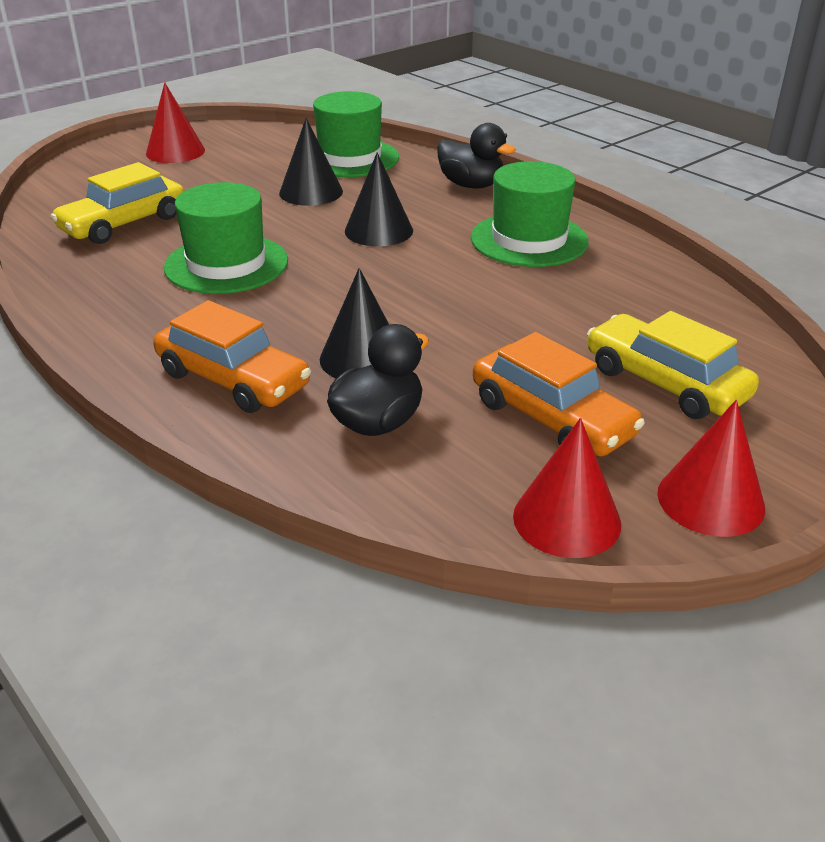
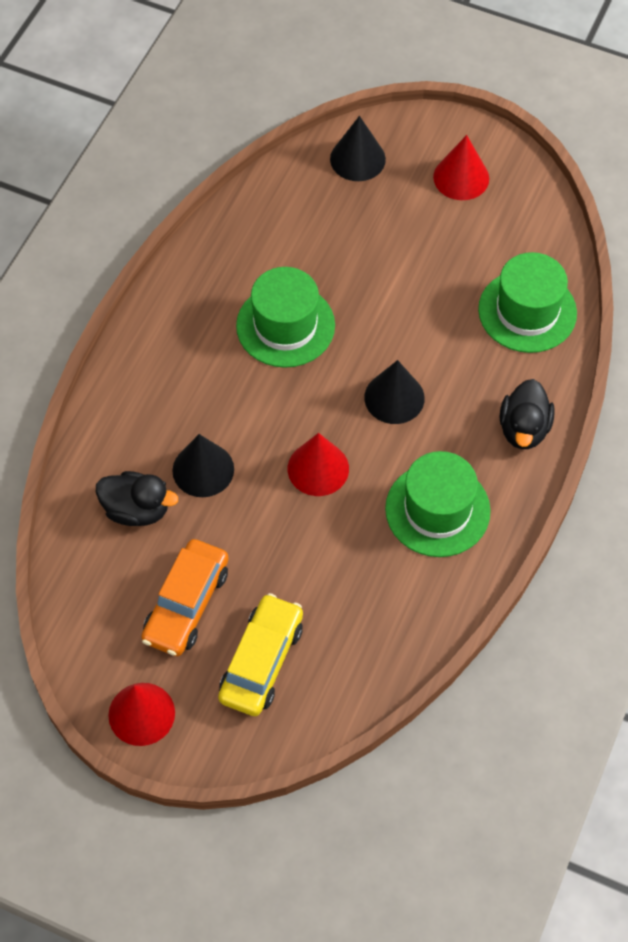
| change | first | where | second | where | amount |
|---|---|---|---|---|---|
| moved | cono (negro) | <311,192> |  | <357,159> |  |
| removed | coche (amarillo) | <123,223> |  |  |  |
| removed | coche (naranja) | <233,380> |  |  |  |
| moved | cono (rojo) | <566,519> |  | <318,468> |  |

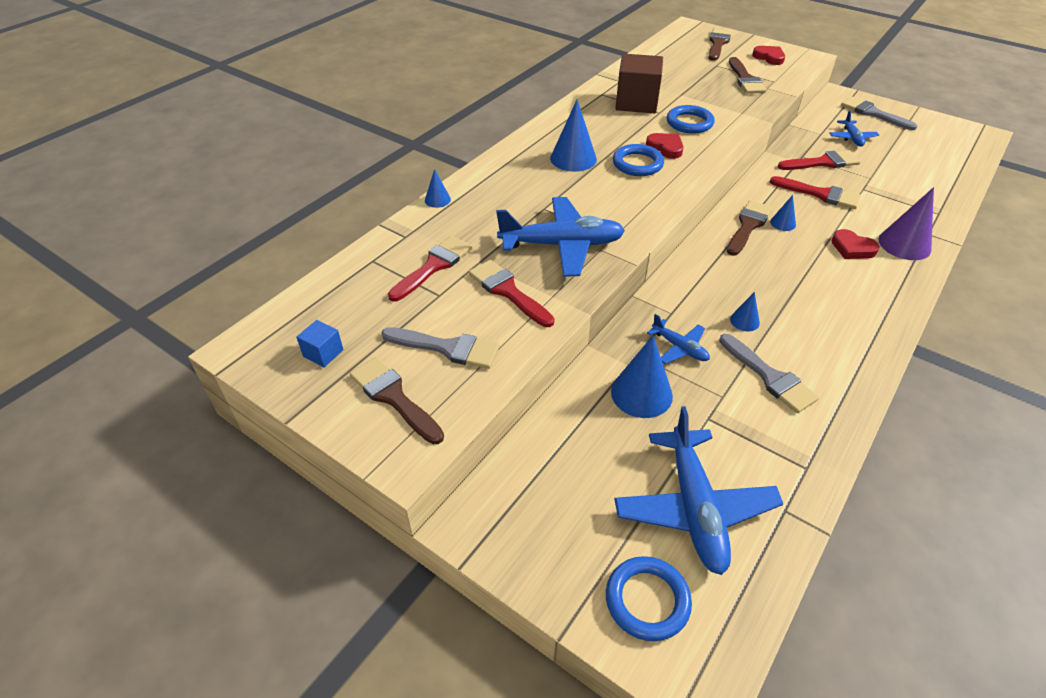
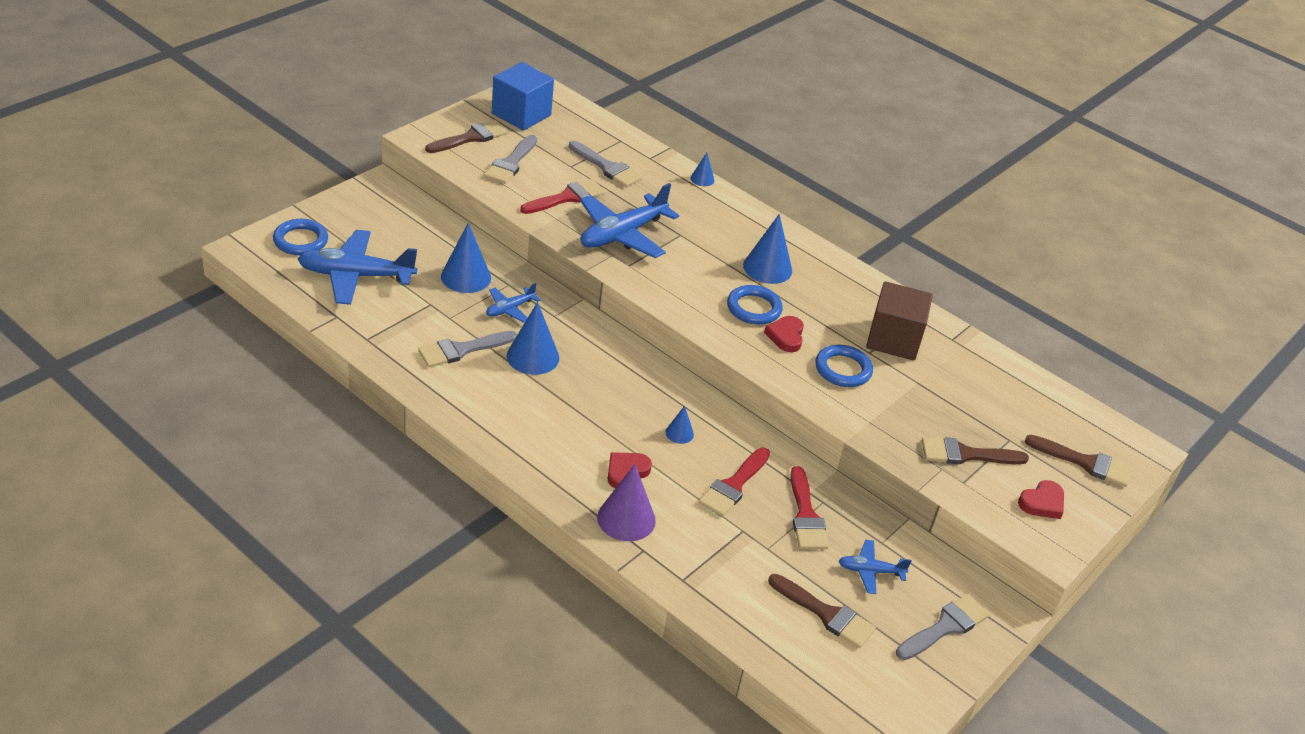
| change | first | where | second | where | amount |
|---|---|---|---|---|---|
| turned | corazón (rojo) | <665,148> |  | <786,336> | 135 degrees clockwise |
| turned | avión (azul) | <562,245> |  | <622,235> | 45 degrees clockwise |
| moved | pincel (marrón) | <748,226> |  | <825,614> |  |
| recoloured | pincel (rojo) | <433,266> | pincel (gris) | <606,167> |  |
| resized | cono (azul) | <744,321> |  | <533,356> | x1.91 |
| resized | cubo (azul) | <323,353> |  | <521,114> | x2.13 |

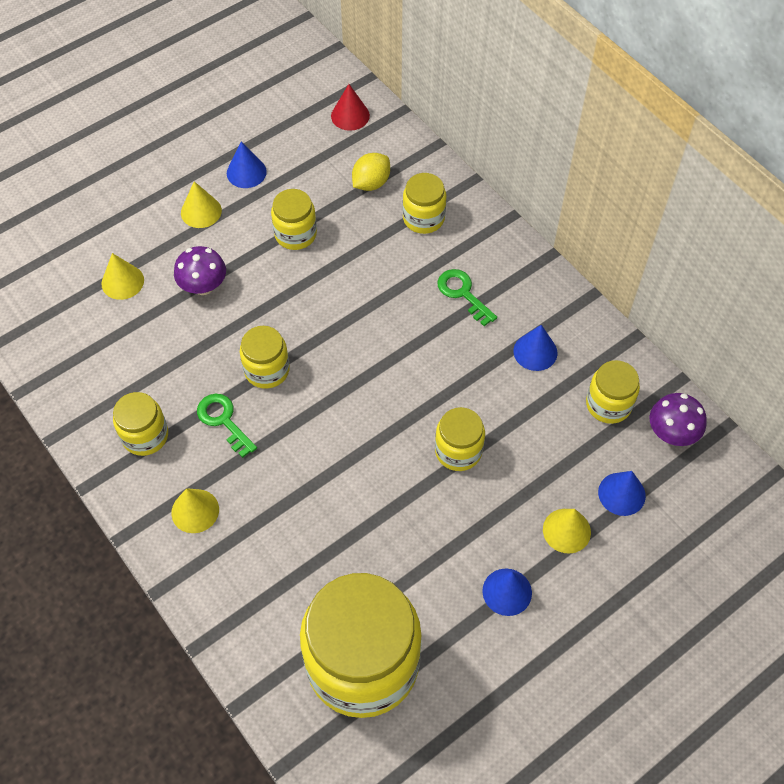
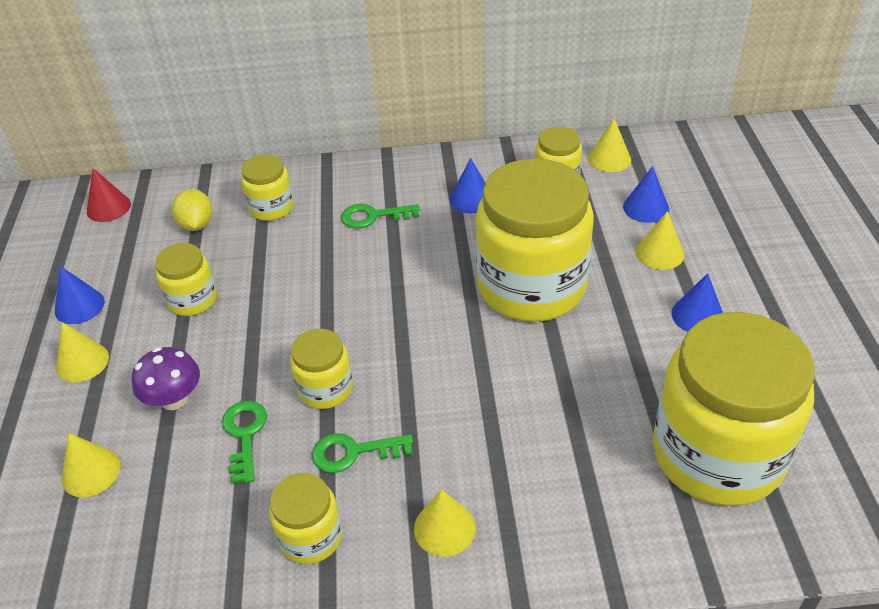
| change | first | where | second | where | amount |
|---|---|---|---|---|---|
| replaced | seta (morado) | <671,433> | cono (amarillo) | <609,159> |  |
| resized | tarro (amarillo) | <458,451> |  | <531,286> | x2.14 |
| added |  |  | llave (verde) | <245,435> |  |

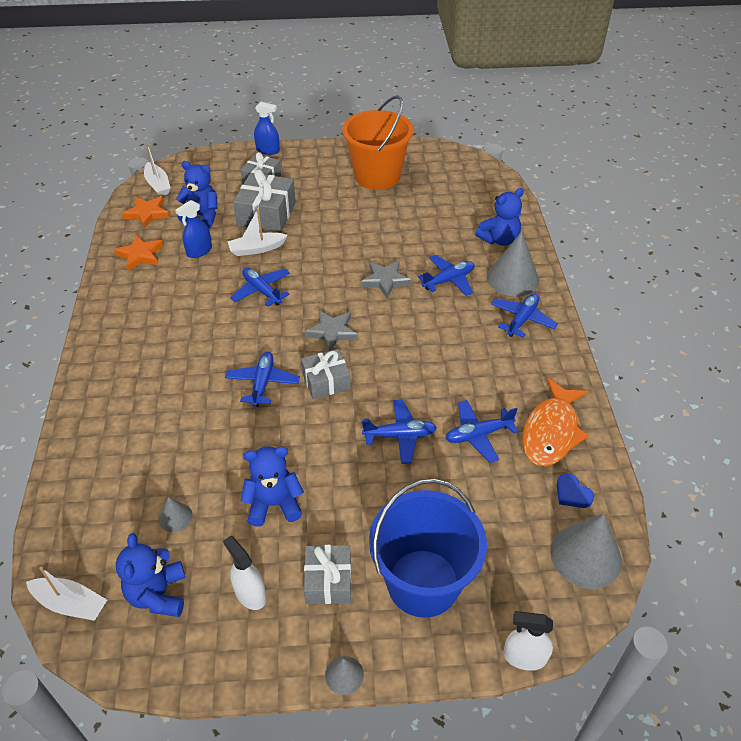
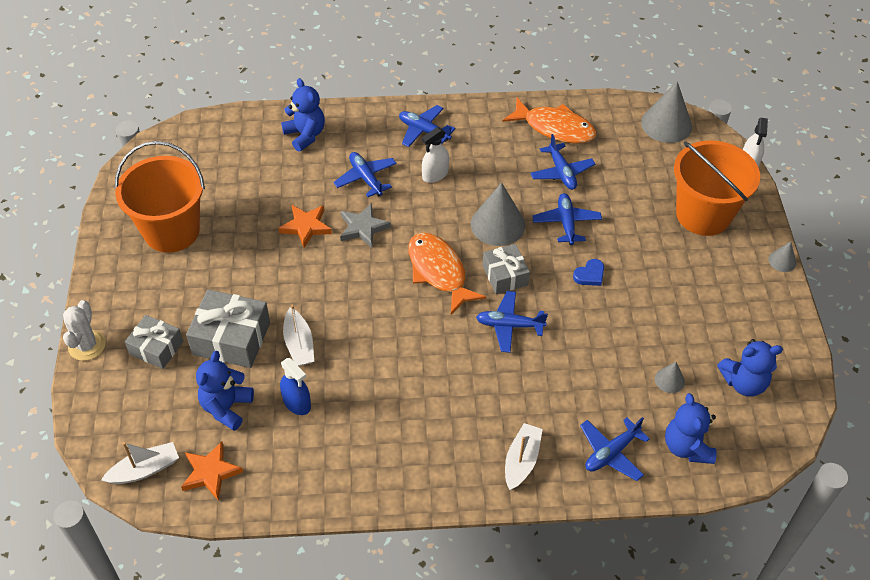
| change | first | where | second | where | amount |
|---|---|---|---|---|---|
| replaced | pulverizador (azul) | <268,150> | cactus (blanco) | <87,345> |  |
| moved | cono (gris) | <513,278> |  | <498,224> |  |
| moved | estrella (naranja) | <140,255> |  | <306,227> |  |
| moved | avión (azul) | <262,291> |  | <611,453> |  |
| replaced | estrella (gris) | <332,332> | pez (naranja) | <439,271> |  |
| moved | osito (azul) | <274,504> |  | <686,447> |  |
| moved | corazón (azul) | <572,493> |  | <589,275> |  |
| recoloured | balde (azul) | <423,583> | balde (naranja) | <703,214> |  |
| moved | pulverizador (blanco) | <250,594> |  | <435,175> |  |
| removed | regalo (gris) | <328,580> |  |  |  |
| moved | barco (blanco) | <70,604> |  | <521,460> |  |

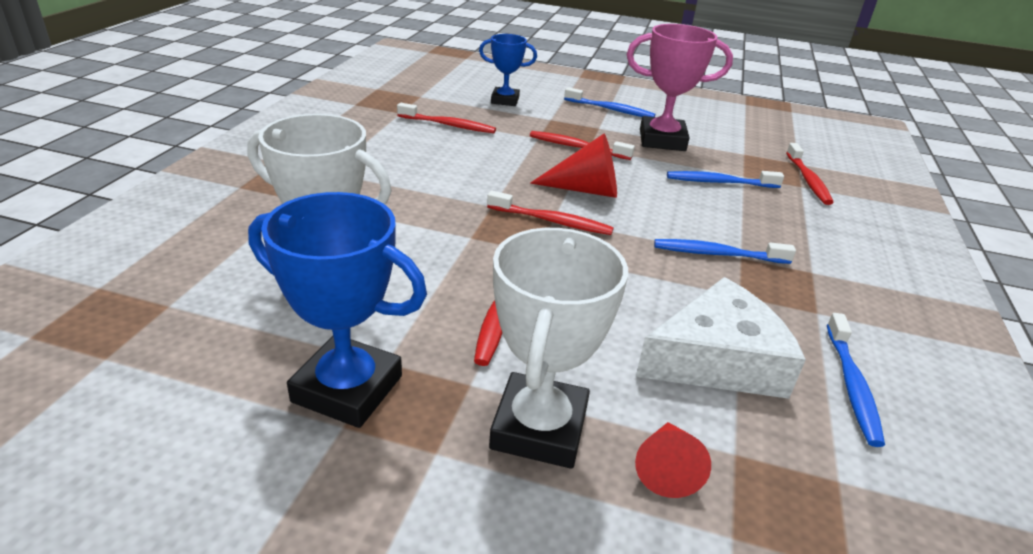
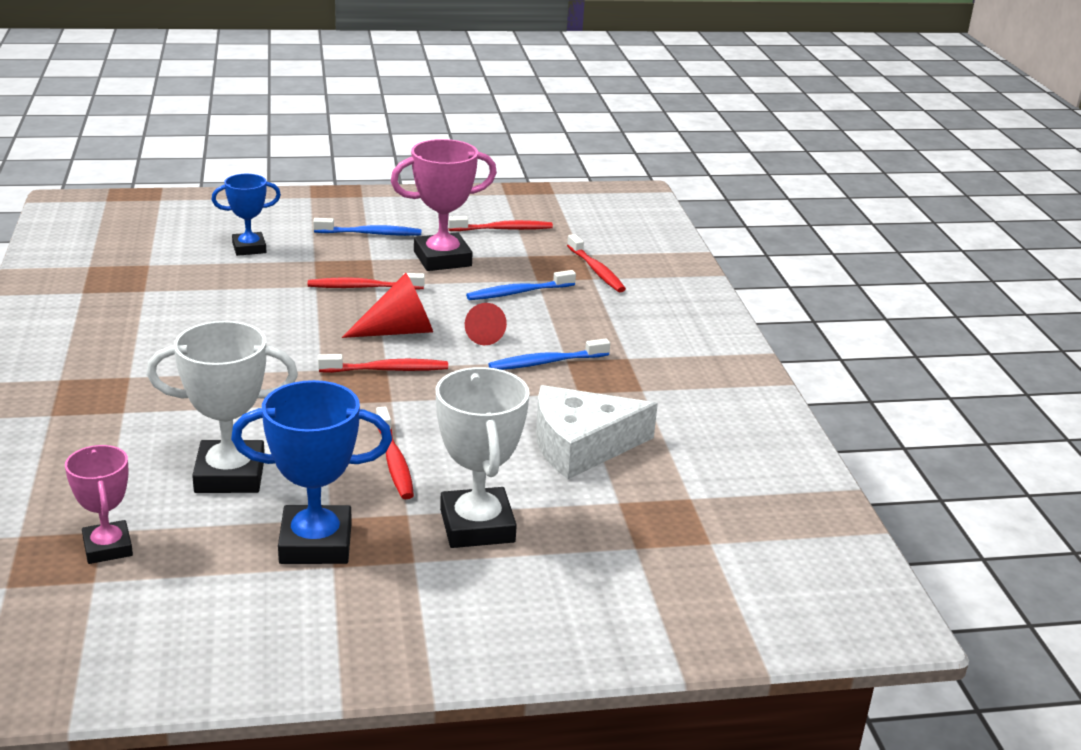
| change | first | where | second | where | amount |
|---|---|---|---|---|---|
| moved | cepillo de dientes (rojo) | <448,125> |  | <502,229> |  |
| turned | queso (blanco) | <717,359> |  | <581,445> | 150 degrees counterclockwise |
| removed | cepillo de dientes (azul) | <851,385> |  |  |  |
| moved | cono (rojo) | <666,468> |  | <482,335> |  |
| added |  |  | trofeo (rosa) | <108,547> |  |

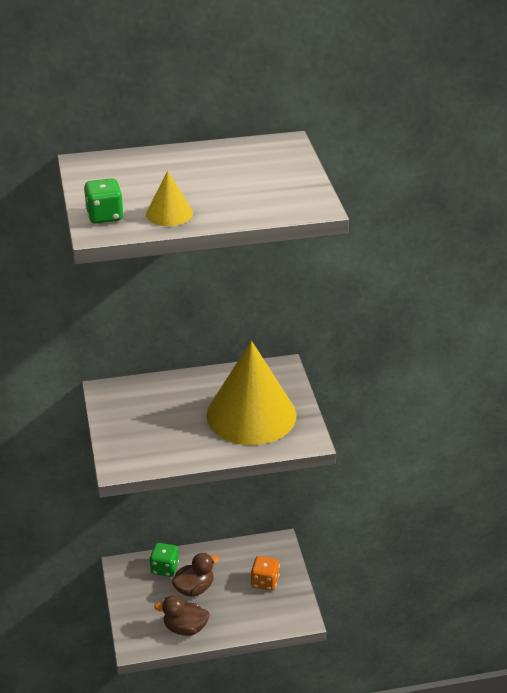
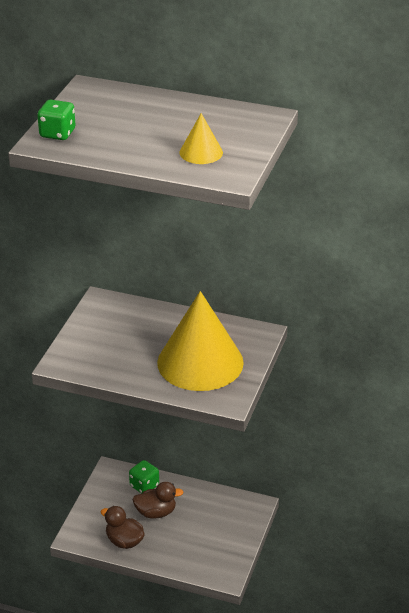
| change | first | where | second | where | amount |
|---|---|---|---|---|---|
| moved | cono (amarillo) | <169,213> |  | <201,152> |  |
| removed | dado (naranja) | <265,582> |  |  |  |

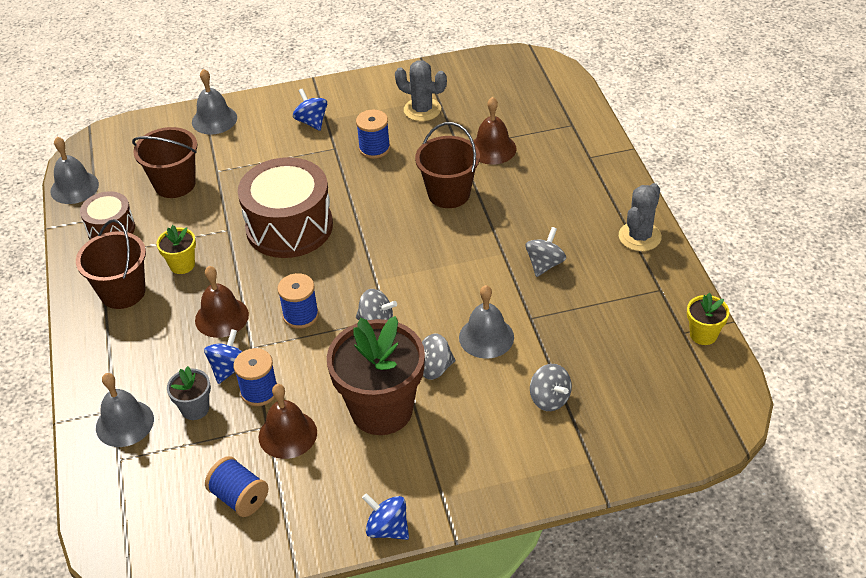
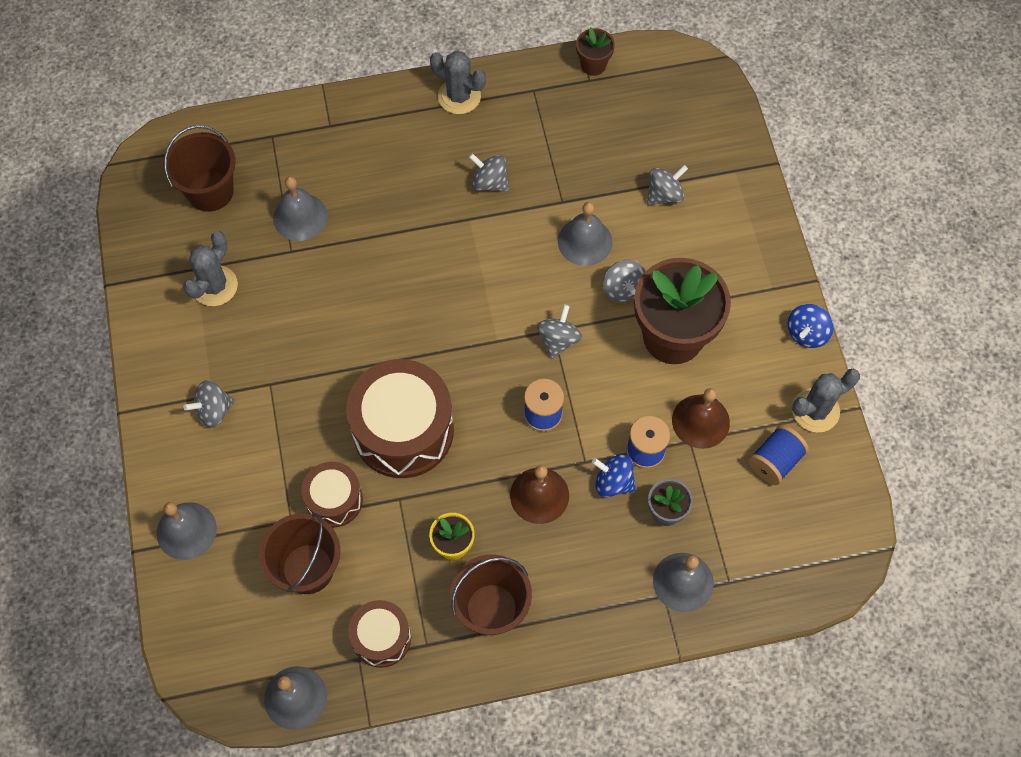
| change | first | where | second | where | amount |
|---|---|---|---|---|---|
| recoloured | peonza (azul) | <312,122> | peonza (gris) | <214,411> |  |
| recoloured | campana (marrón) | <492,148> | campana (gris) | <300,217> |  |
| removed | carrete (azul) | <374,148> |  |  |  |
| moved | balde (marrón) | <449,194> |  | <210,191> |  |
| recoloured | maceta (amarillo) | <703,334> | maceta (marrón) | <593,65> |  |
| added |  |  | cactus (gris) | <815,410> |  |
| added |  |  | tambor (marrón) | <334,500> |  |

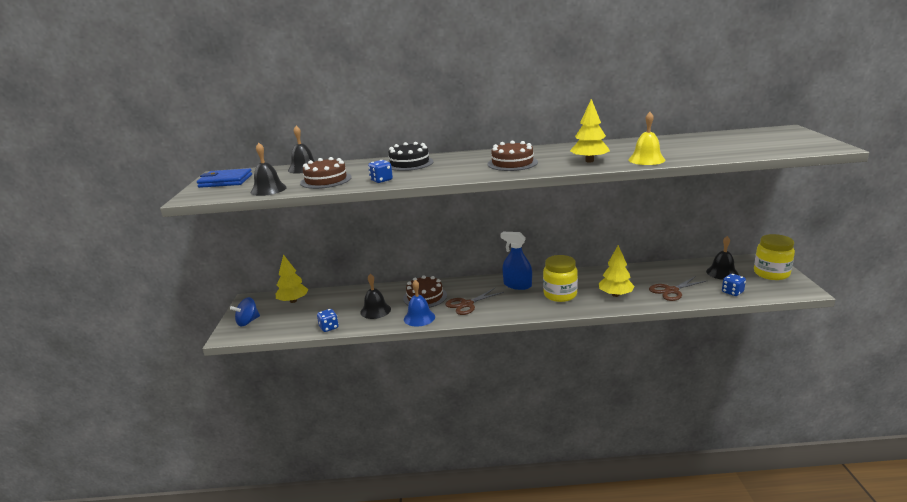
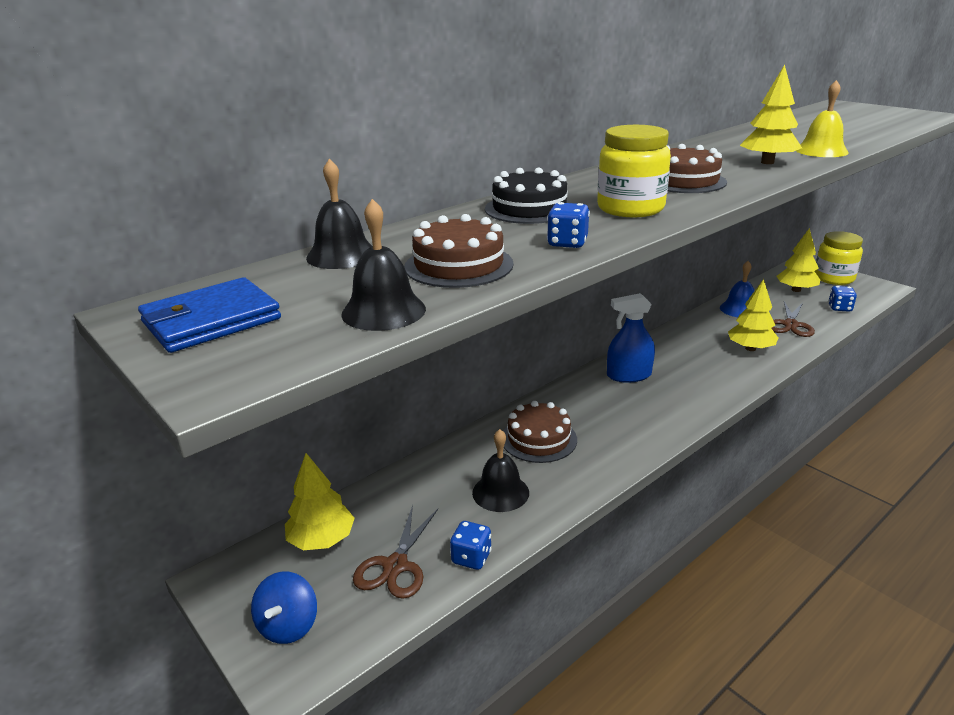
| change | first | where | second | where | amount |
|---|---|---|---|---|---|
| replaced | campana (negro) | <722,272> | árbol (amarillo) | <796,290> |  |
| moved | tarro (amarillo) | <560,295> |  | <630,209> |  |
| moved | campana (azul) | <419,318> |  | <739,309> |  |
| moved | tijeras (marrón) | <467,304> |  | <395,566> |  |

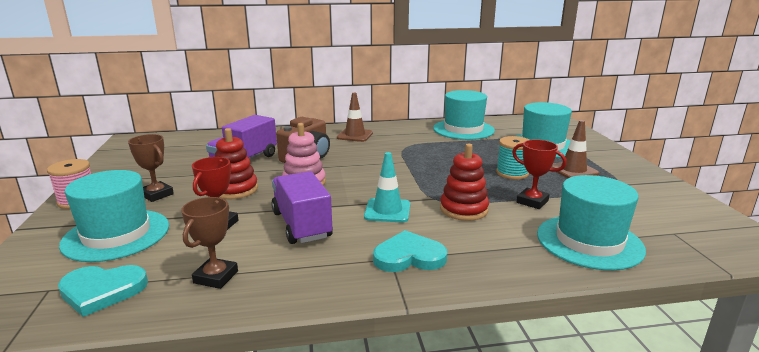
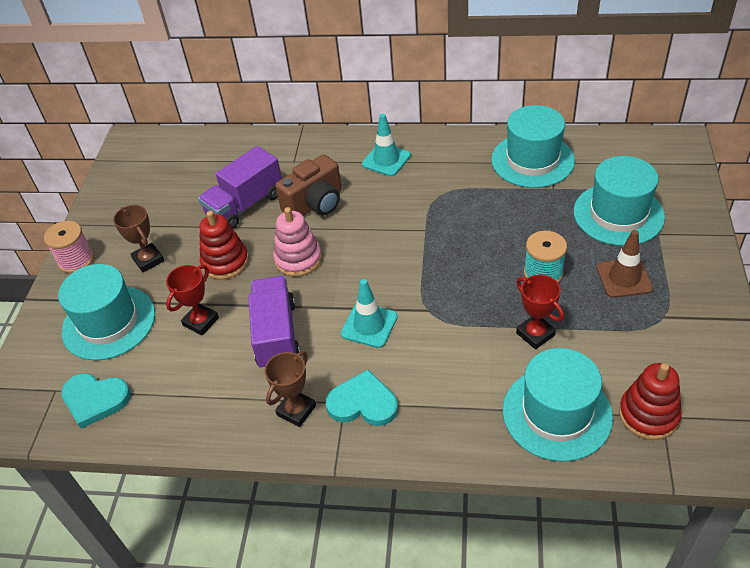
| change | first | where | second | where | amount |
|---|---|---|---|---|---|
| recoloured | cono de tráfico (marrón) | <355,135> | cono de tráfico (turquesa) | <386,160> |  |
| moved | juguete apilable (rojo) | <463,209> |  | <648,415> |  |
| moved | trofeo (marrón) | <216,277> |  | <296,410> |  |

